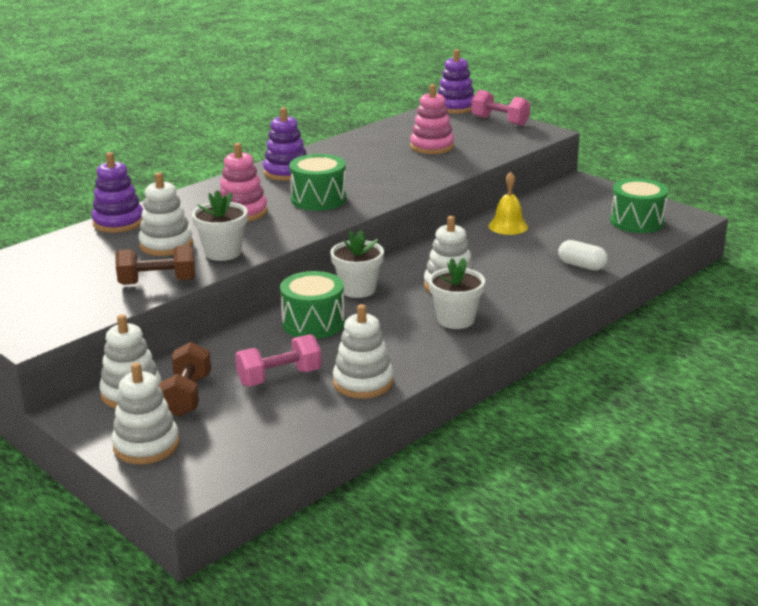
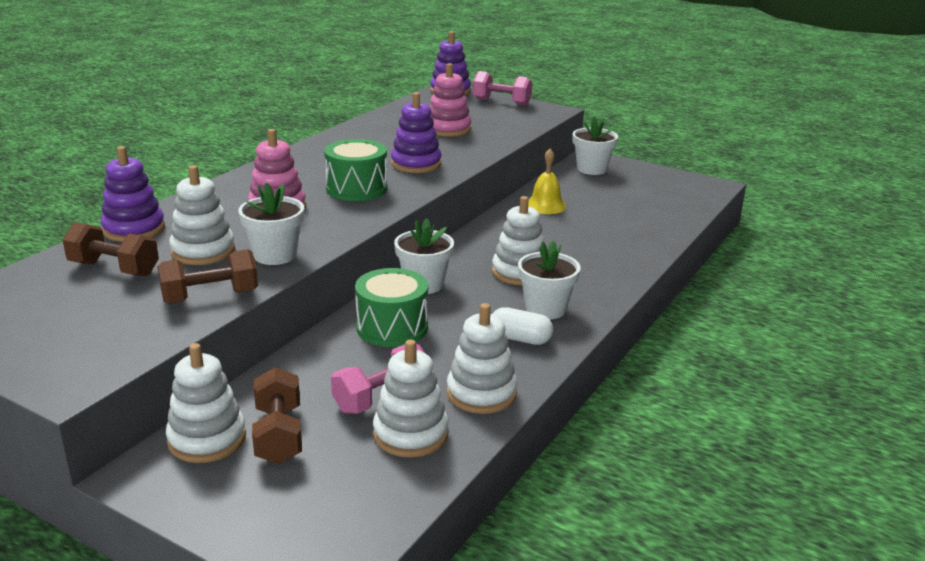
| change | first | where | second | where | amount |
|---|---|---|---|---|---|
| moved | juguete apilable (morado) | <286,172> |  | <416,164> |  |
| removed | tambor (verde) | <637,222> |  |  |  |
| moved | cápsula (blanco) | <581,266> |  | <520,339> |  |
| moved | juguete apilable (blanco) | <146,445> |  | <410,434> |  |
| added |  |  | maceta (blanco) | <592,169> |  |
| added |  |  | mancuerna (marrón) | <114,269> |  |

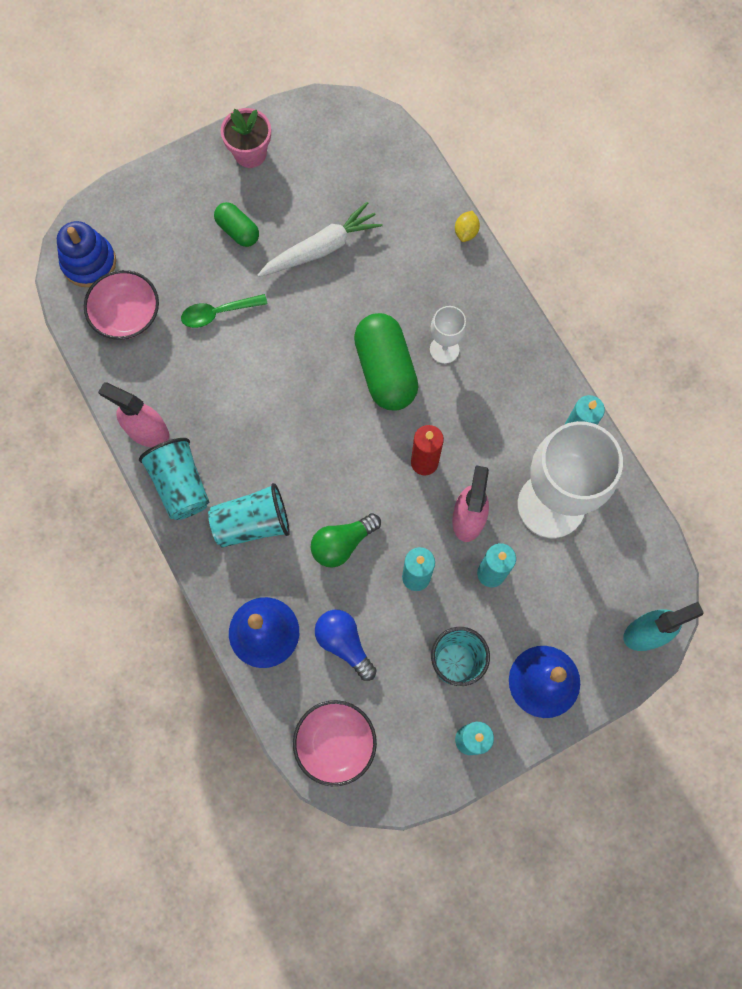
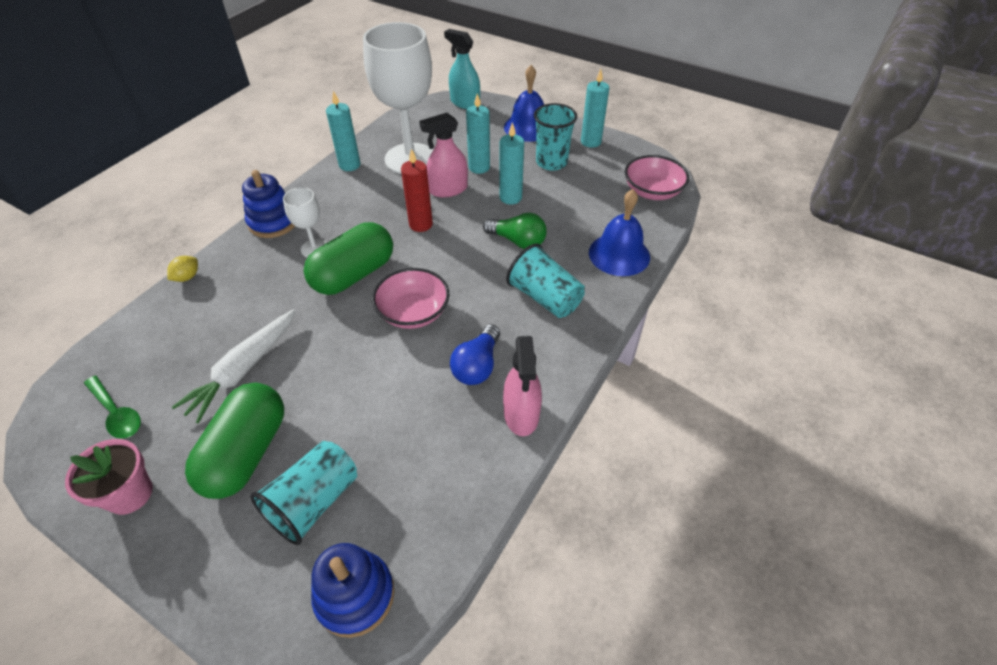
| change | first | where | second | where | amount |
|---|---|---|---|---|---|
| resized | cápsula (verde) | <238,231> |  | <247,453> | x1.82 |
| turned | zanahoria (blanco) | <321,248> |  | <243,370> | 90 degrees counterclockwise |
| turned | limón (amarillo) | <466,232> |  | <187,277> | 45 degrees counterclockwise |
| moved | cuenco (rosa) | <127,315> |  | <413,312> |  |
| moved | cuchara (verde) | <218,313> |  | <117,413> |  |
| moved | vaso (turquesa) | <180,485> |  | <314,502> |  |
| moved | bombilla (azul) | <344,643> |  | <477,365> |  |
| added |  |  | juguete apilable (azul) | <273,222> |  |

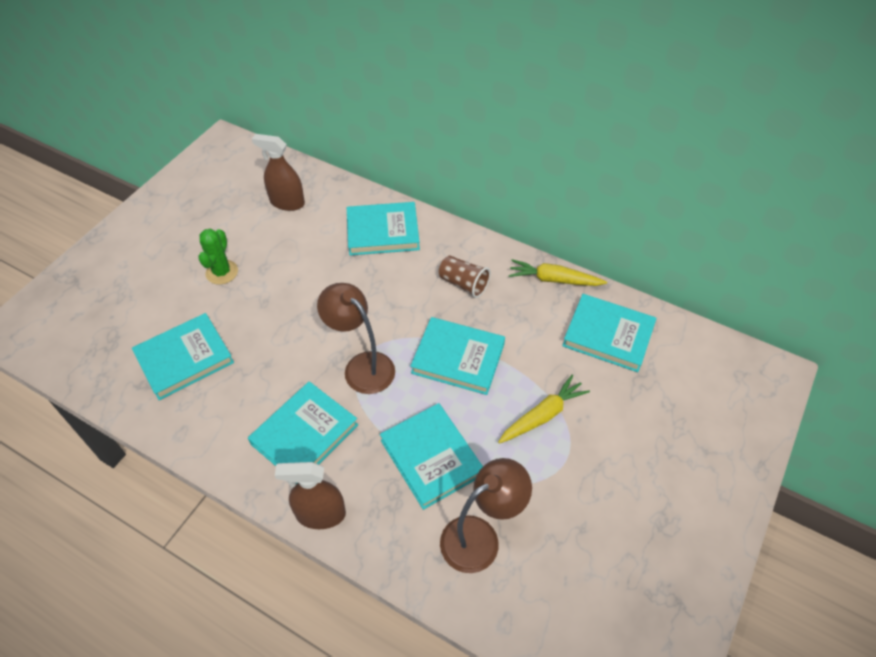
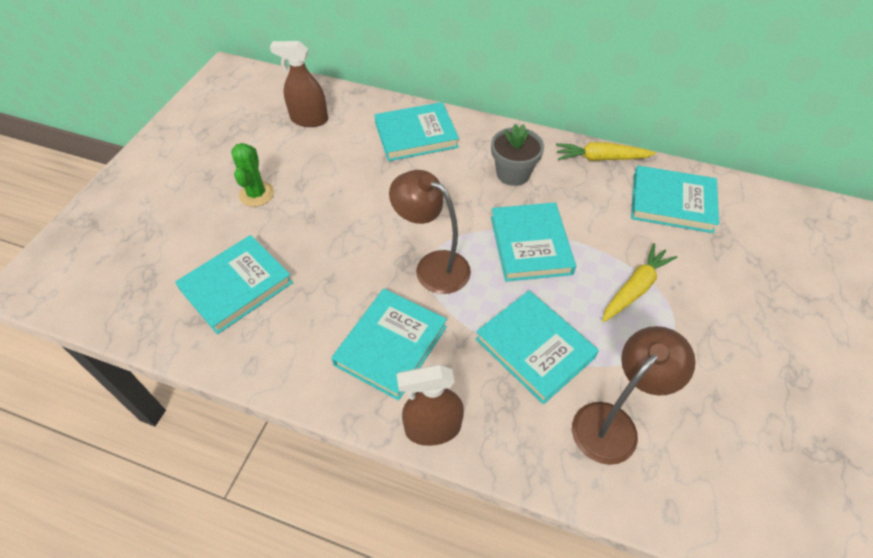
| change | first | where | second | where | amount |
|---|---|---|---|---|---|
| replaced | vaso (marrón) | <463,284> | maceta (gris) | <513,173> |  |
| turned | libro (turquesa) | <458,358> |  | <530,245> | 75 degrees clockwise |

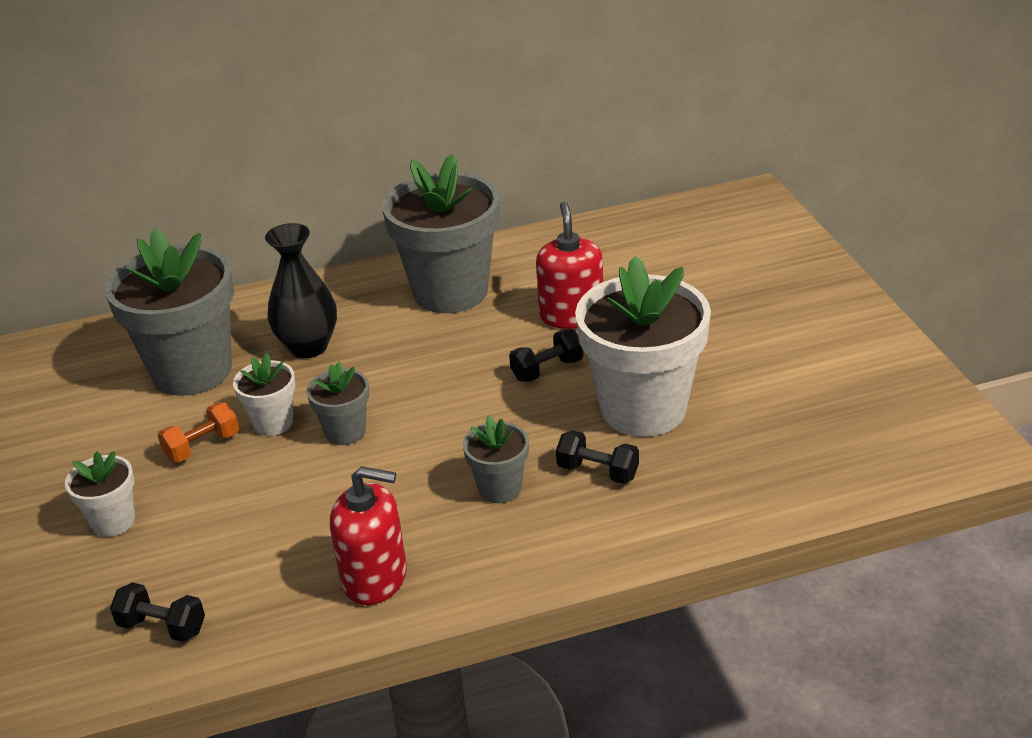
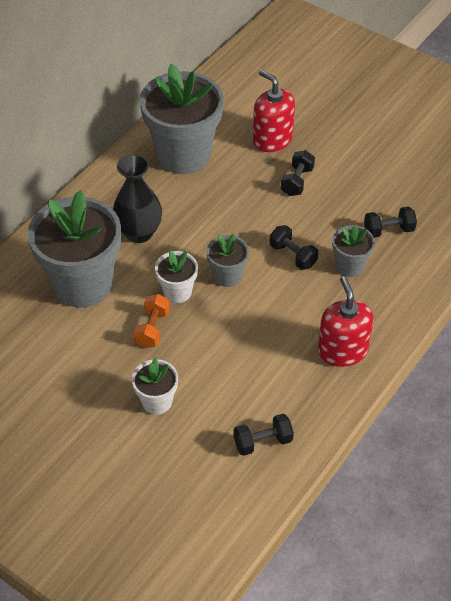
| change | first | where | second | where | amount |
|---|---|---|---|---|---|
| removed | maceta (blanco) | <643,409> |  |  |  |
| turned | dispensador de jabón (rojo) | <375,578> |  | <342,350> | 75 degrees counterclockwise |
| added |  |  | mancuerna (negro) | <293,255> |  |

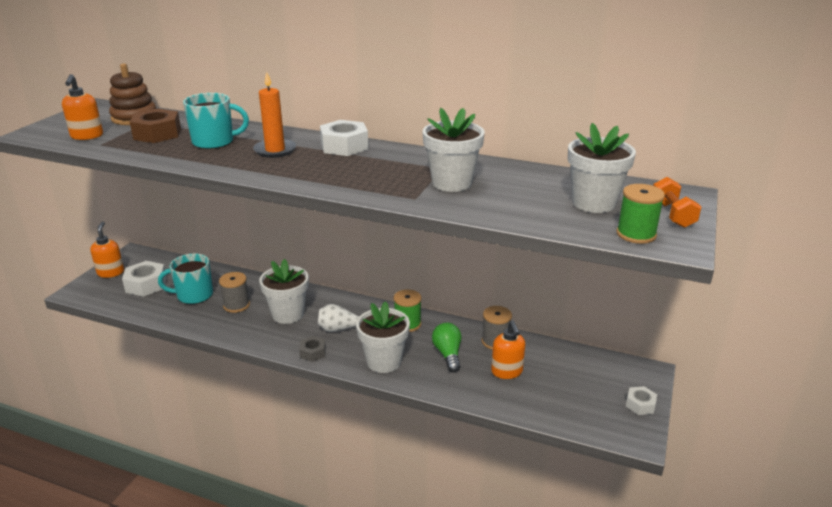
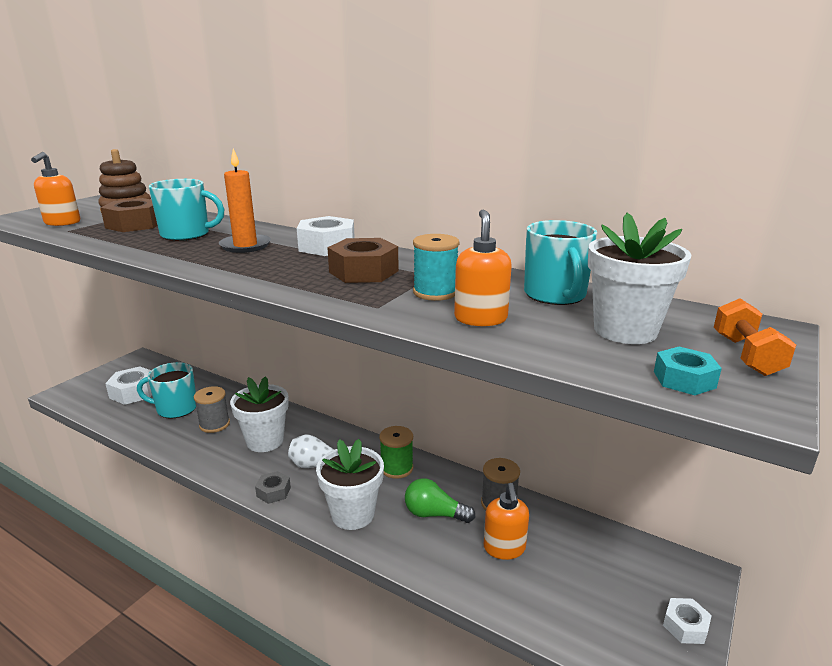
| change | first | where | second | where | amount |
|---|---|---|---|---|---|
| replaced | maceta (blanco) | <452,183> | carrete (turquesa) | <435,292> |  |
| replaced | carrete (verde) | <636,234> | tuerca (turquesa) | <684,379> |  |
| moved | dispensador de jabón (naranja) | <111,272> |  | <480,318> |  |
| turned | bombilla (verde) | <448,354> |  | <434,514> | 75 degrees counterclockwise |
| added |  |  | taza (turquesa) | <555,295> |  |
| added |  |  | tuerca (marrón) | <363,271> |  |

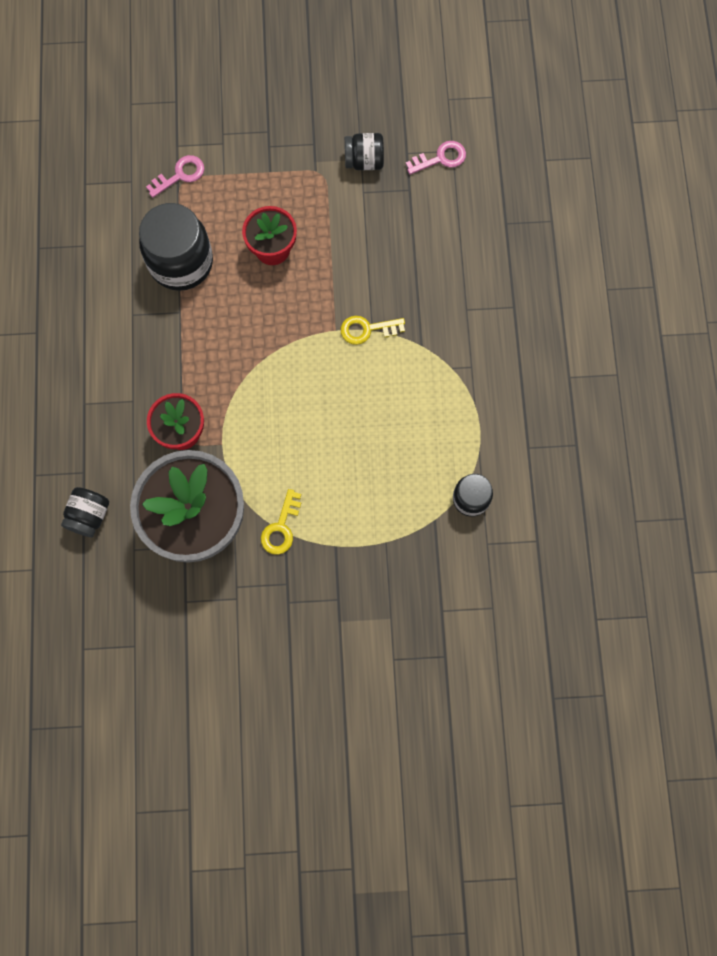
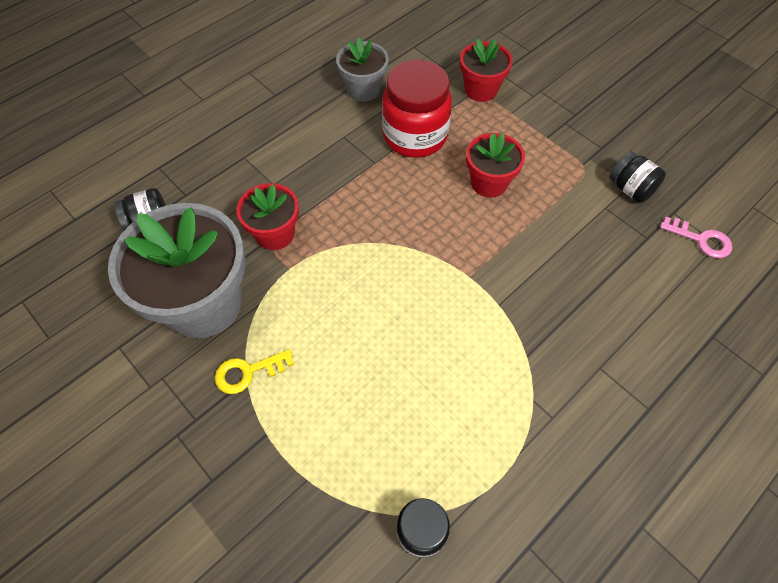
| change | first | where | second | where | amount |
|---|---|---|---|---|---|
| replaced | llave (rosa) | <180,175> | maceta (rojo) | <480,90> |  |
| recoloured | tarro (negro) | <181,262> | tarro (rojo) | <415,136> |  |
| removed | llave (amarillo) | <367,329> |  |  |  |
| added |  |  | maceta (gris) | <363,89> |  |

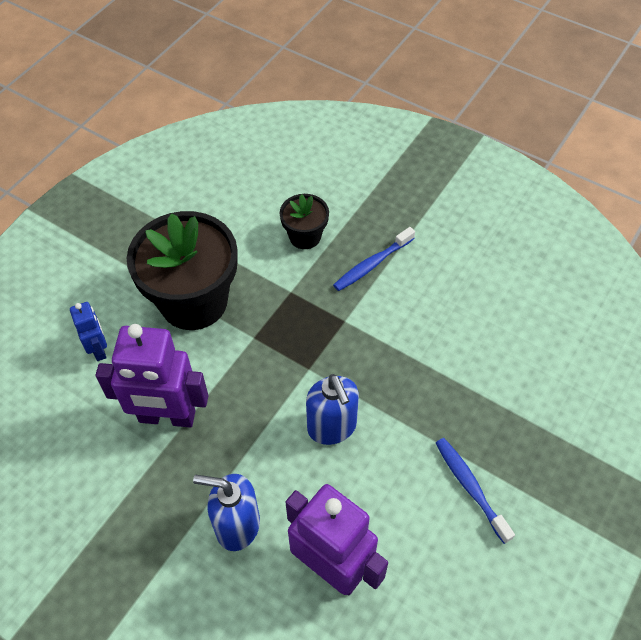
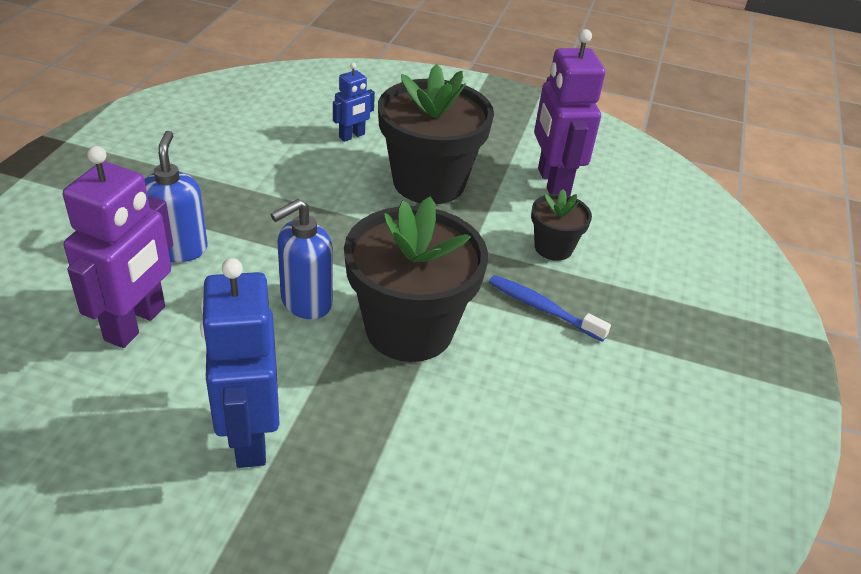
| change | first | where | second | where | amount |
|---|---|---|---|---|---|
| moved | robot (morado) | <167,417> |  | <552,183> |  |
| replaced | cepillo de dientes (azul) | <470,487> | robot (azul) | <249,436> |  |
| added |  |  | maceta (negro) | <409,329> |  |

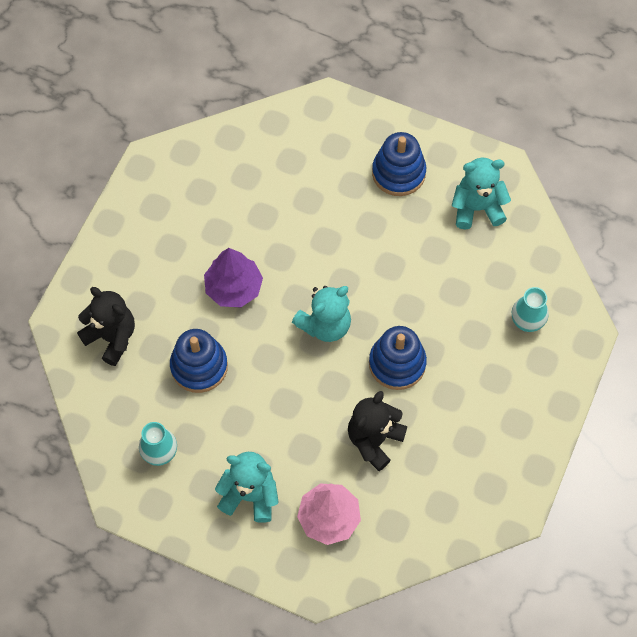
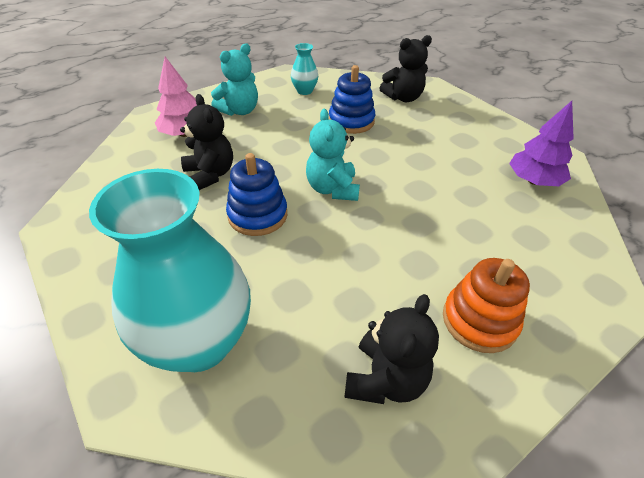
| change | first | where | second | where | amount |
|---|---|---|---|---|---|
| recoloured | juguete apilable (azul) | <398,173> | juguete apilable (naranja) | <479,320> |  |
| recoloured | osito (turquesa) | <477,208> | osito (negro) | <385,379> |  |
| moved | árbol (morado) | <234,288> |  | <533,181> |  |
| resized | florero (turquesa) | <527,322> |  | <199,342> | x2.32 |

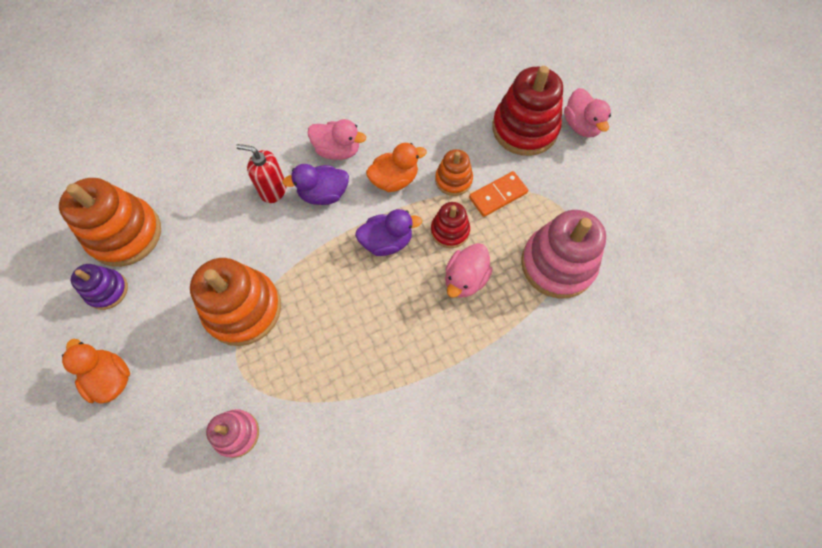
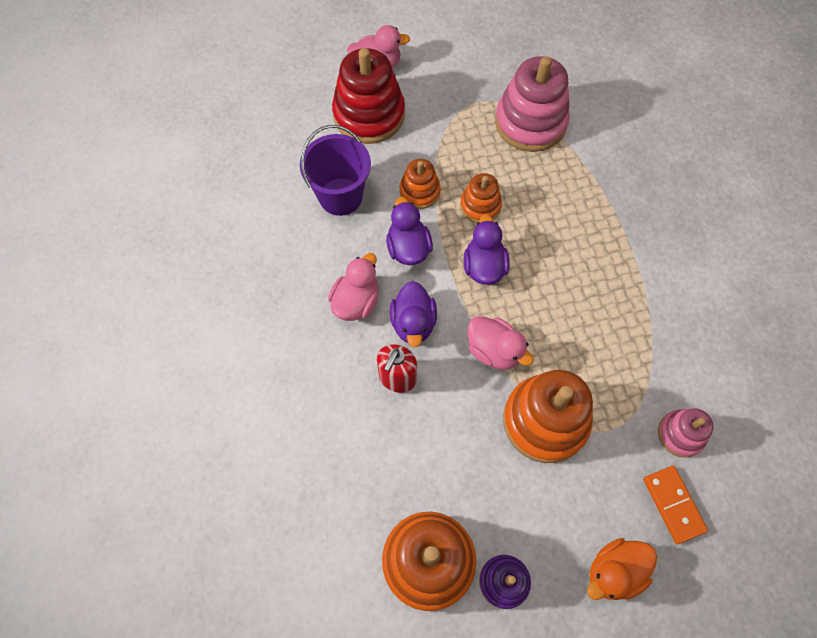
| change | first | where | second | where | amount |
|---|---|---|---|---|---|
| recoloured | pato (naranja) | <394,180> | pato (morado) | <408,248> |  |
| moved | ficha de dominó (naranja) | <498,195> |  | <673,504> |  |
| recoloured | juguete apilable (rojo) | <450,231> | juguete apilable (naranja) | <480,206> |  |
| moved | pato (rosa) | <465,279> |  | <494,350> |  |
| added |  |  | balde (morado) | <340,196> |  |

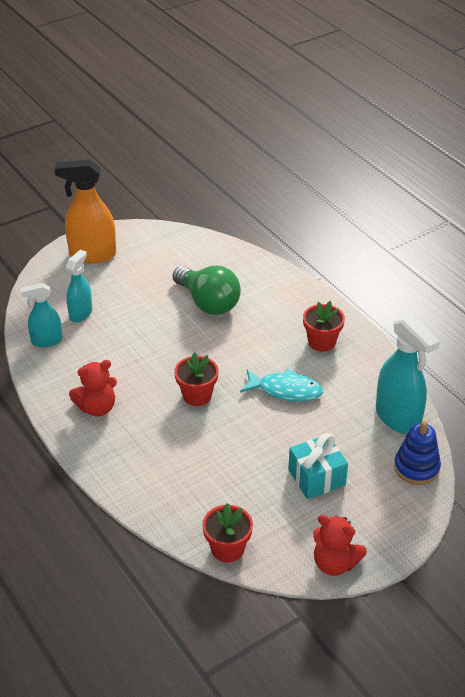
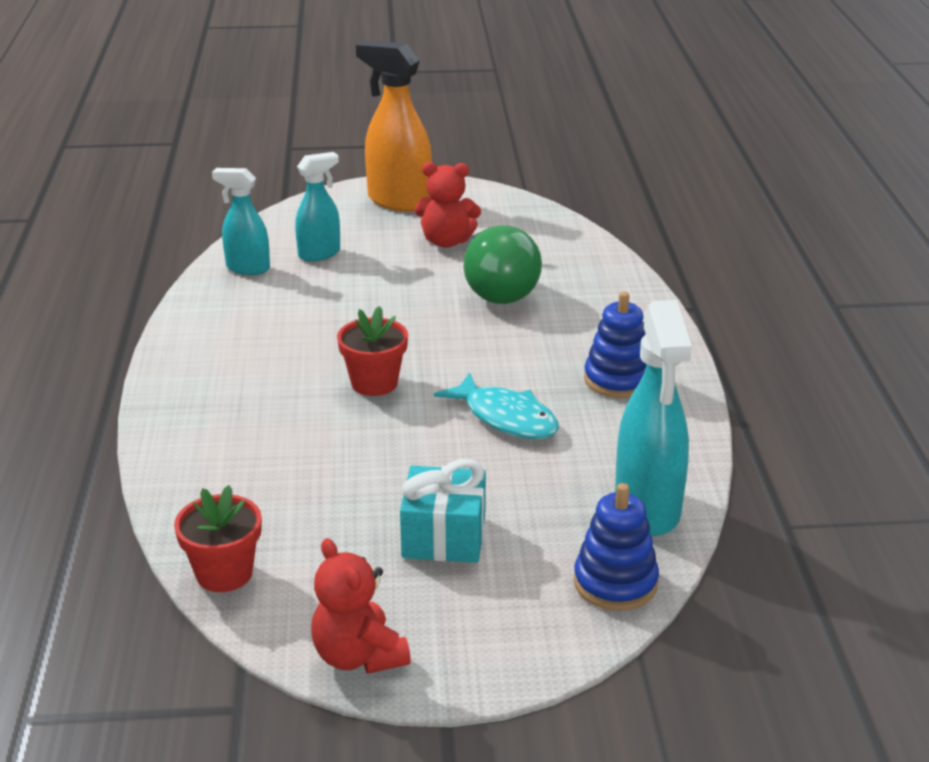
| change | first | where | second | where | amount |
|---|---|---|---|---|---|
| replaced | maceta (rojo) | <322,342> | juguete apilable (azul) | <618,380> |  |
| moved | osito (rojo) | <97,408> |  | <447,241> |  |

